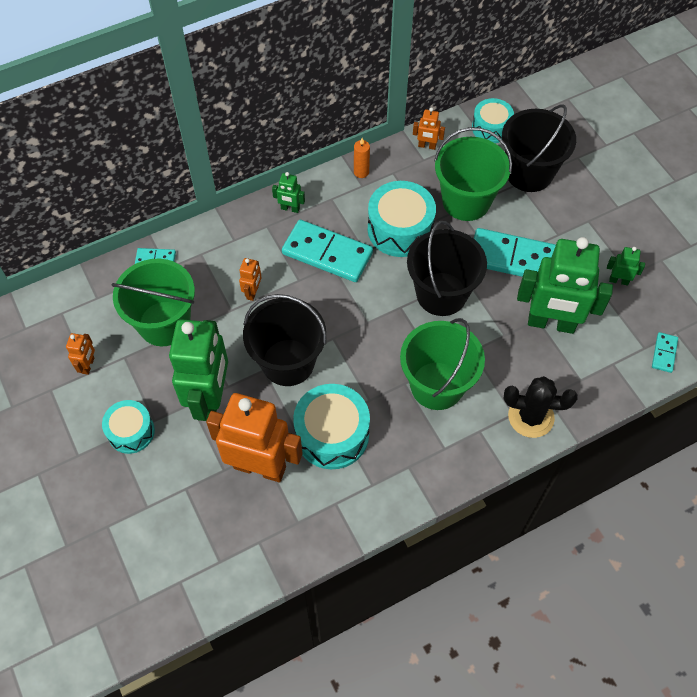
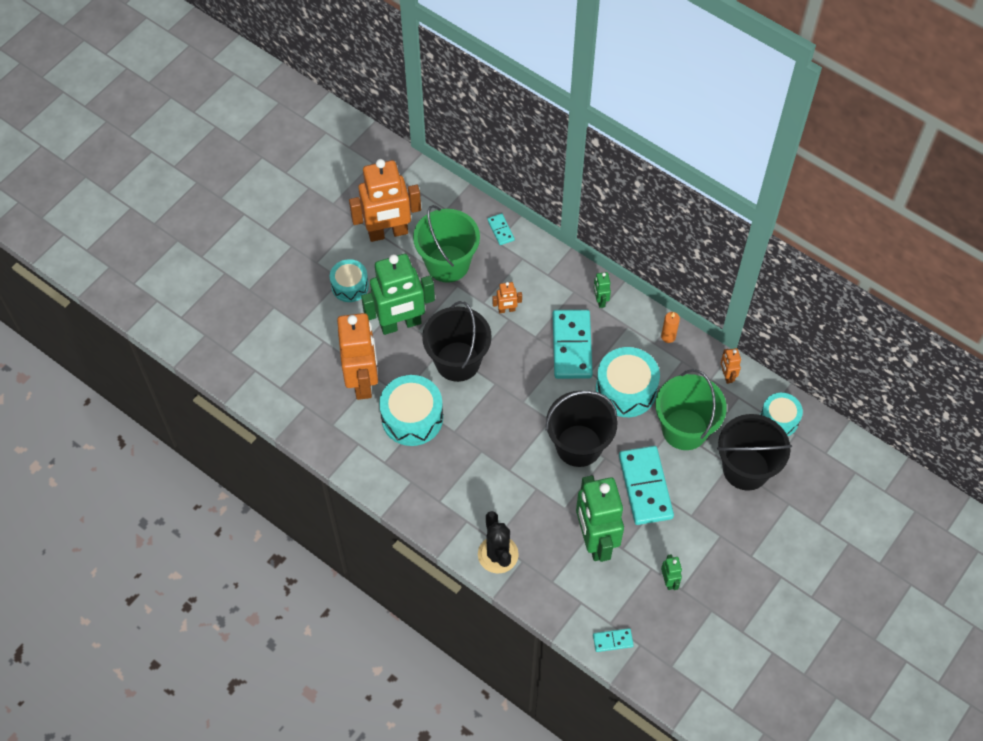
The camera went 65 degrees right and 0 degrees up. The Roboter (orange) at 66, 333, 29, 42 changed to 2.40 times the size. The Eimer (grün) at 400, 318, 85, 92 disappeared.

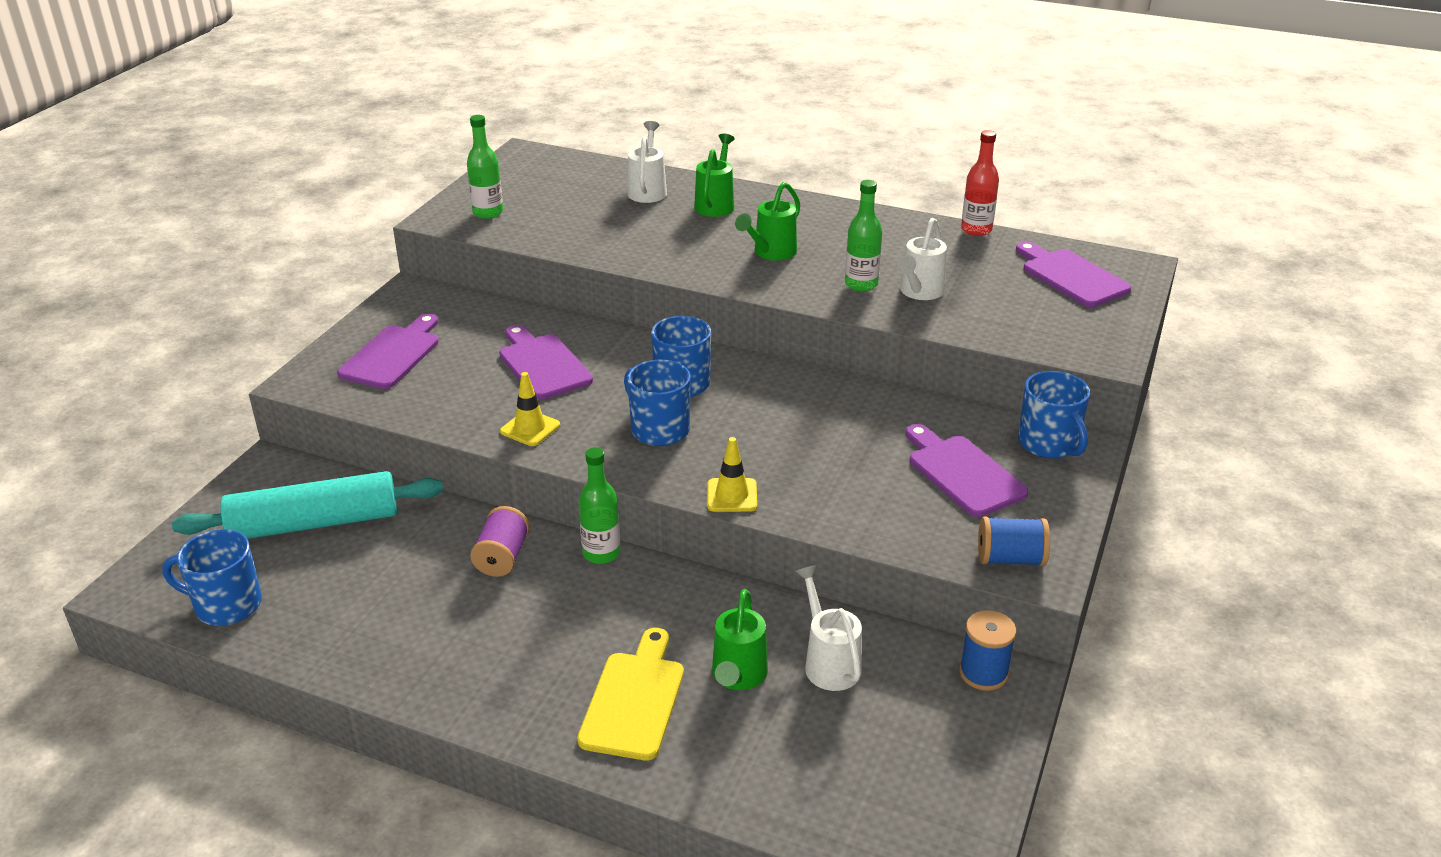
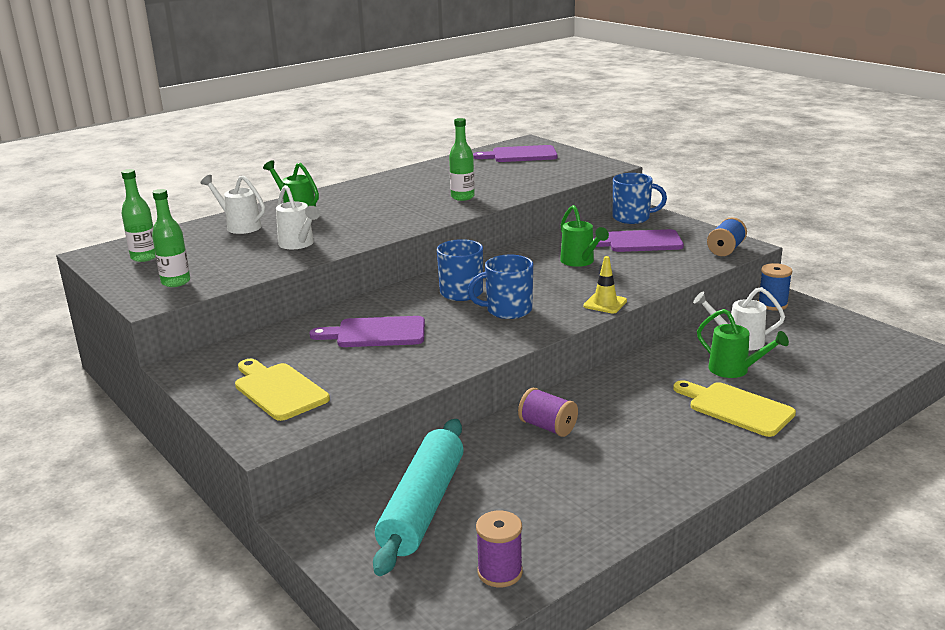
The camera went 60 degrees left and 10 degrees down. The Flasche (grün) moved from 578, 447, 43, 117 to 121, 169, 35, 93. The Schneidebrett (lila) at 337, 313, 102, 76 became the Schneidebrett (gelb) at 235, 359, 95, 62. The Gießkanne (weiß) moved from 897, 218, 50, 82 to 276, 185, 44, 64. The Tasse (blau) at 162, 529, 100, 97 was replaced by the Garnrolle (lila) at 476, 511, 47, 76. The Gießkanne (grün) moved from 735, 182, 65, 79 to 560, 205, 49, 62. The Leitkegel (gelb) at 500, 372, 60, 74 disappeared. The Flasche (rot) at 961, 130, 38, 106 disappeared.

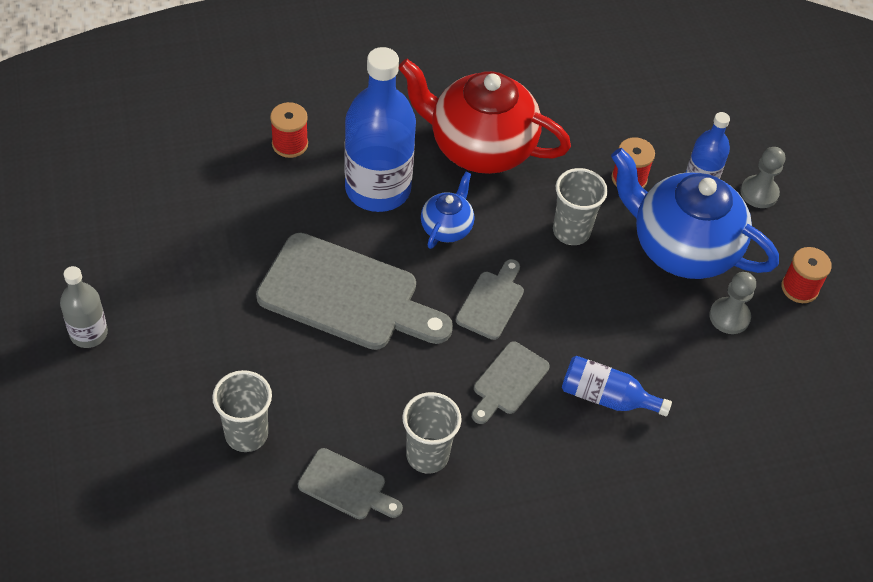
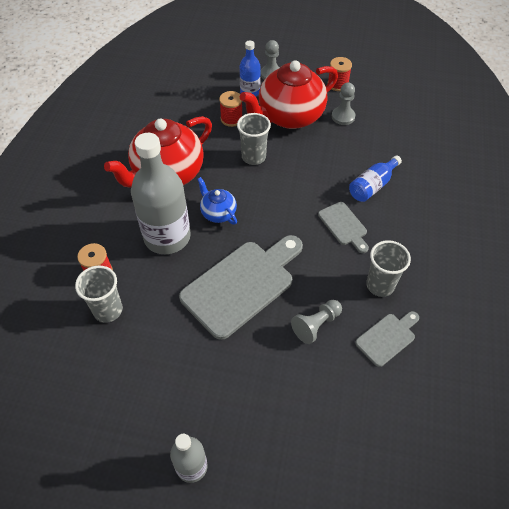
The camera went 60 degrees left and 0 degrees up. The Becher (grau) moved from 212, 370, 60, 82 to 75, 266, 48, 57. The Flasche (blau) at 344, 47, 72, 165 became the Flasche (grau) at 131, 133, 60, 121. The Teekanne (blau) at 611, 148, 168, 131 became the Teekanne (rot) at 240, 60, 98, 69. The Bauer (grau) at 291, 300, 51, 44 appeared. The Schneidebrett (grau) at 456, 259, 68, 81 disappeared.

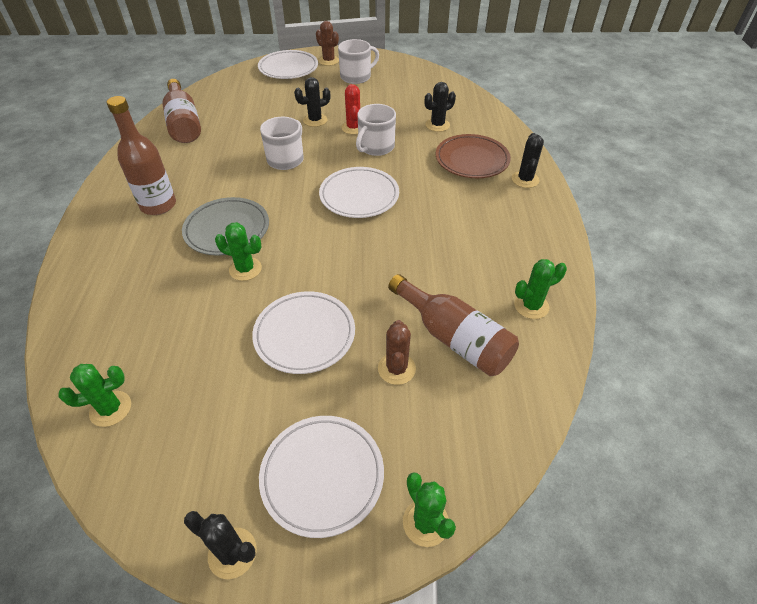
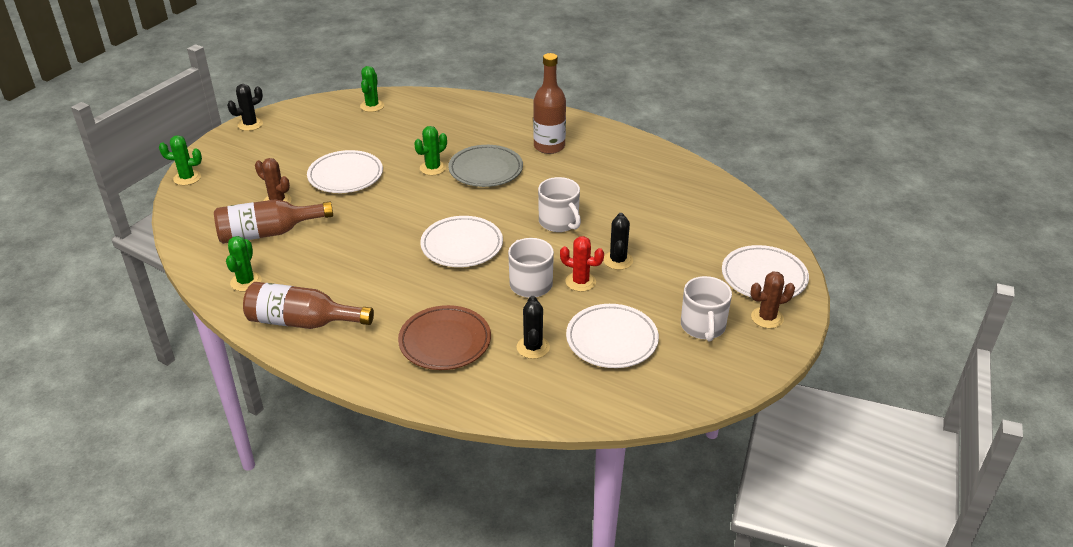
The camera went 120 degrees right and 10 degrees down. The Flasche (braun) moved from 162, 79, 39, 64 to 243, 282, 131, 47. The Teller (weiß) moved from 259, 416, 125, 122 to 566, 304, 93, 64. The Kaktus (schwarz) at 512, 133, 32, 55 disappeared.

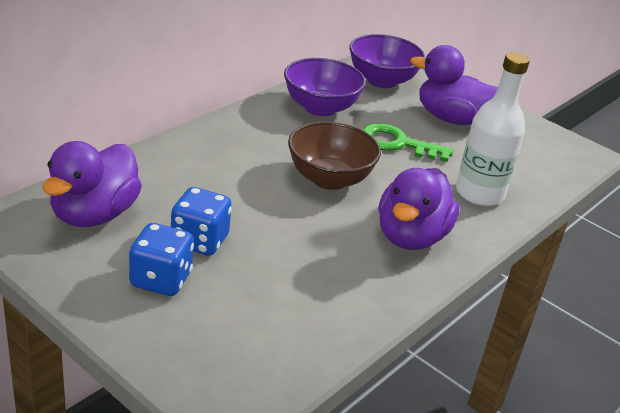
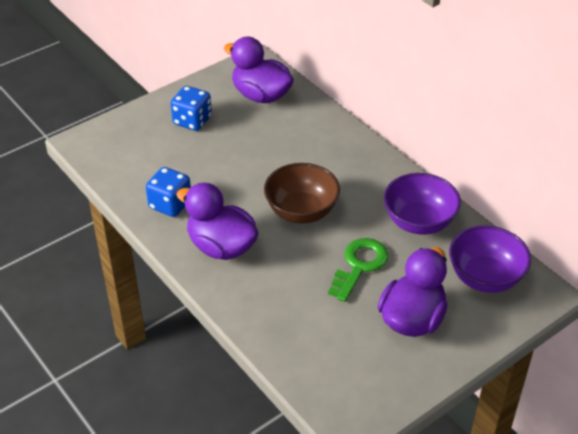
The camera went 105 degrees right and 10 degrees up. The Spielwürfel (blau) moved from 171, 187, 61, 69 to 146, 167, 45, 50. The Flasche (weiß) at 456, 52, 74, 154 disappeared.

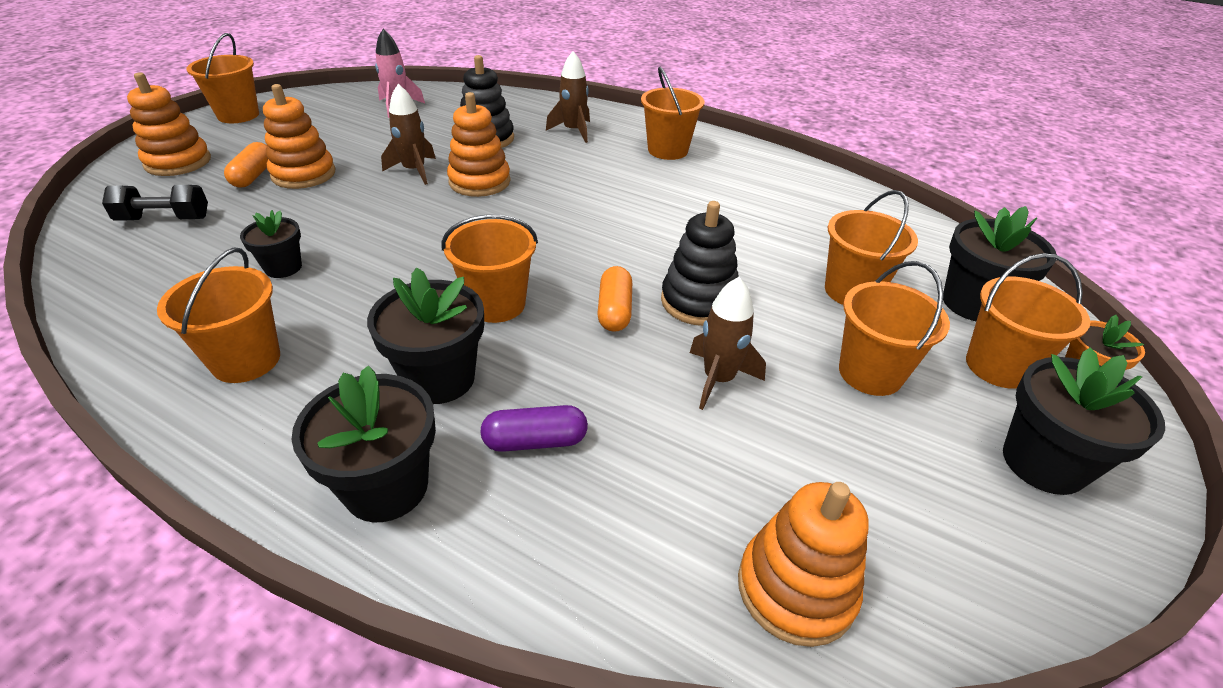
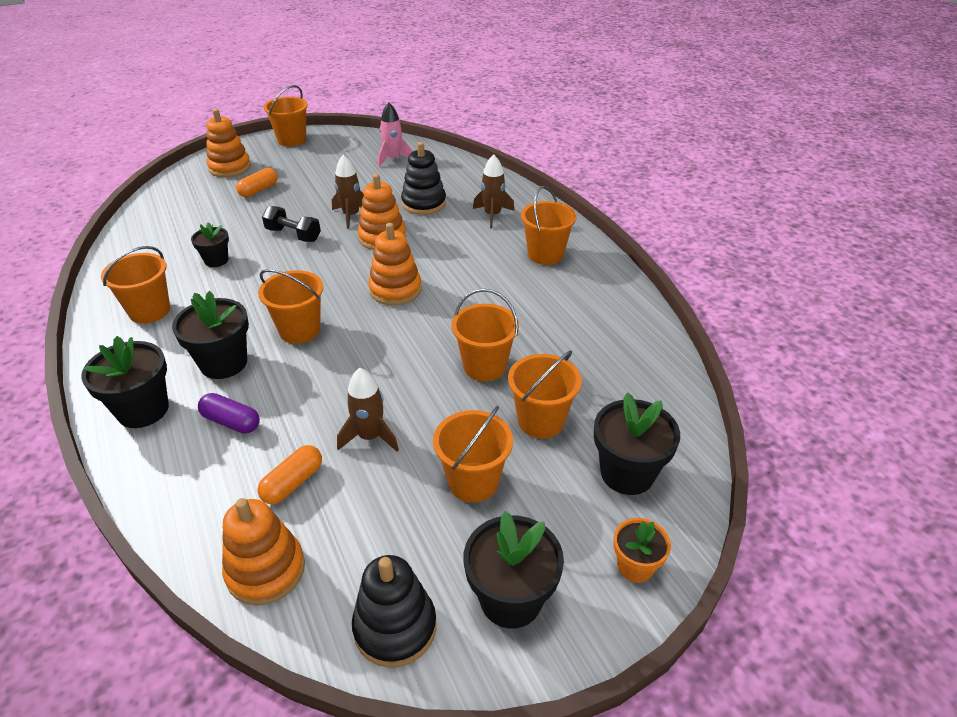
The camera went 35 degrees right and 0 degrees up. The Kapsel (orange) moved from 597, 266, 35, 66 to 257, 445, 65, 59. The Hantel (schwarz) moved from 102, 185, 106, 36 to 262, 206, 59, 36. The Stapelspielzeug (schwarz) moved from 661, 201, 78, 125 to 352, 555, 84, 113. The Stapelspielzeug (orange) moved from 263, 84, 73, 105 to 368, 223, 54, 82. The Eimer (orange) moved from 966, 253, 124, 136 to 452, 289, 67, 92.

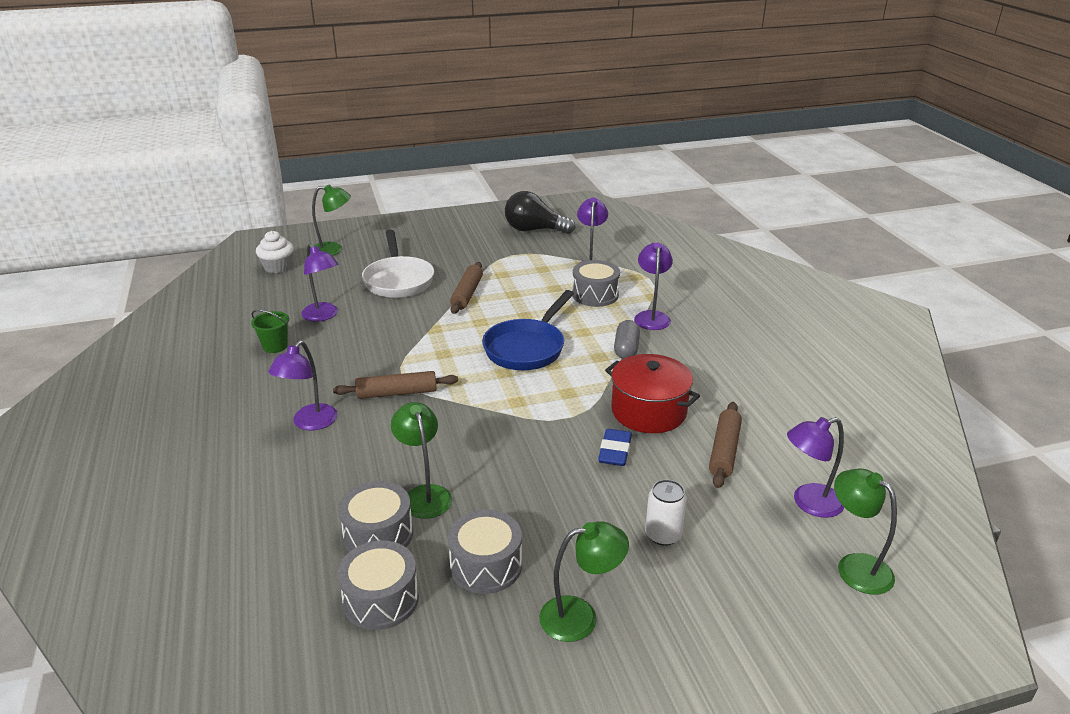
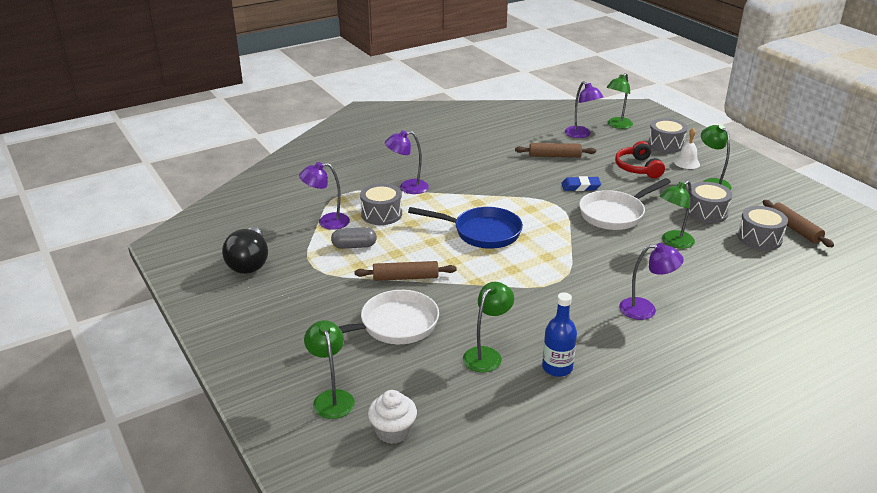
The camera went 105 degrees left and 0 degrees up. The Kapsel (grau) moved from 614, 320, 26, 39 to 331, 227, 46, 22. The Lampe (lila) at 301, 244, 37, 78 became the Lampe (grün) at 463, 282, 51, 90. The Eimer (grün) at 251, 310, 38, 43 was replaced by the Flasche (blau) at 542, 292, 35, 85. The Pfanne (weiß) at 579, 178, 92, 52 appeared. The Dose (weiß) at 645, 479, 42, 67 was replaced by the Kopfhörer (rot) at 615, 141, 50, 37. The Trommel (grau) moved from 338, 481, 75, 71 to 648, 118, 39, 35. The Glocke (weiß) at 674, 128, 26, 41 appeared. The Nudelholz (braun) moved from 333, 371, 125, 28 to 762, 200, 72, 47. The Kochtopf (rot) at 605, 354, 95, 79 disappeared.

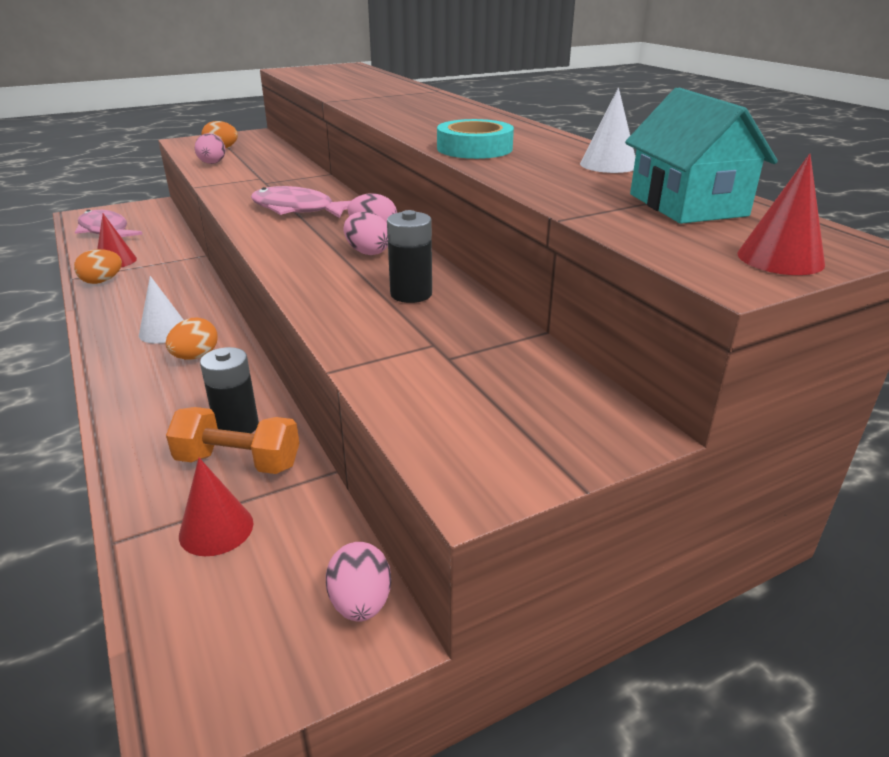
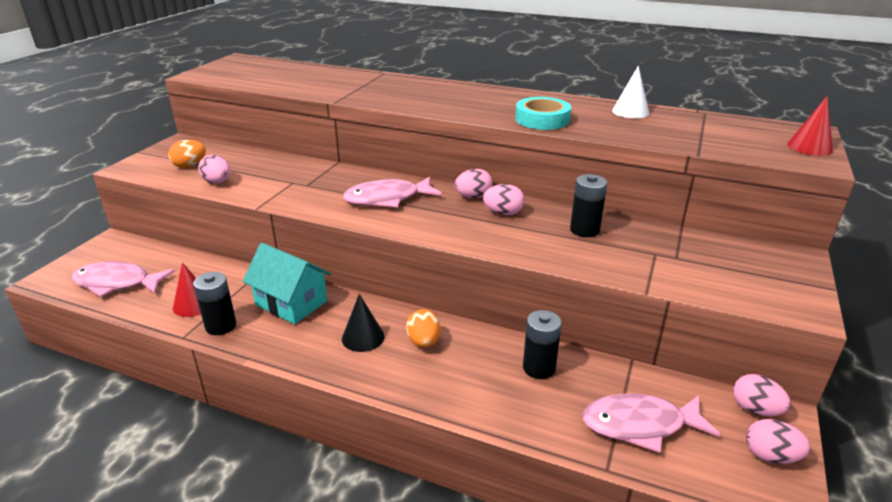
The camera went 40 degrees left and 0 degrees up. The Ei (orange) at 74, 249, 48, 35 was replaced by the Batterie (schwarz) at 193, 272, 43, 63. The Haus (türkis) moved from 625, 88, 153, 136 to 243, 243, 88, 81. The Kegel (weiß) at 139, 276, 44, 68 became the Kegel (schwarz) at 342, 294, 43, 58. The Kegel (rot) at 179, 458, 74, 98 was replaced by the Fisch (rosa) at 582, 393, 138, 60. The Ei (rosa) at 746, 419, 64, 45 appeared. The Hantel (orange) at 166, 407, 133, 67 disappeared.

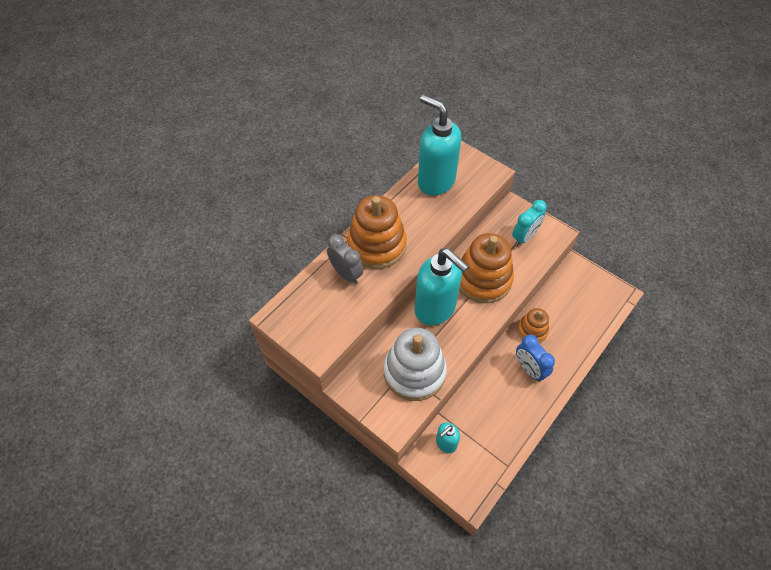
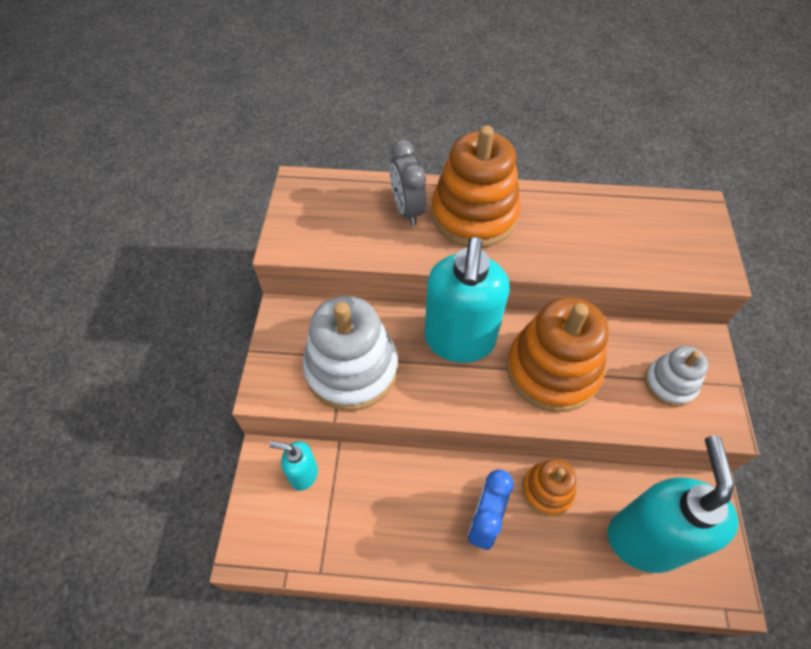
The camera went 55 degrees right and 0 degrees up. The Wecker (grau) at 327, 234, 36, 50 turned 150 degrees clockwise. The Seifenspender (türkis) moved from 418, 95, 44, 101 to 608, 435, 130, 138. The Wecker (türkis) at 512, 200, 35, 46 was replaced by the Stapelspielzeug (weiß) at 644, 346, 64, 61.

